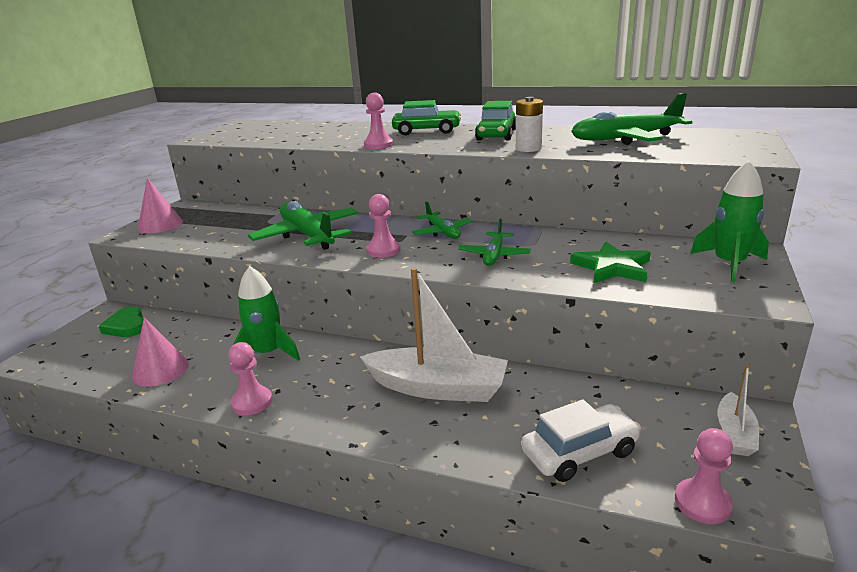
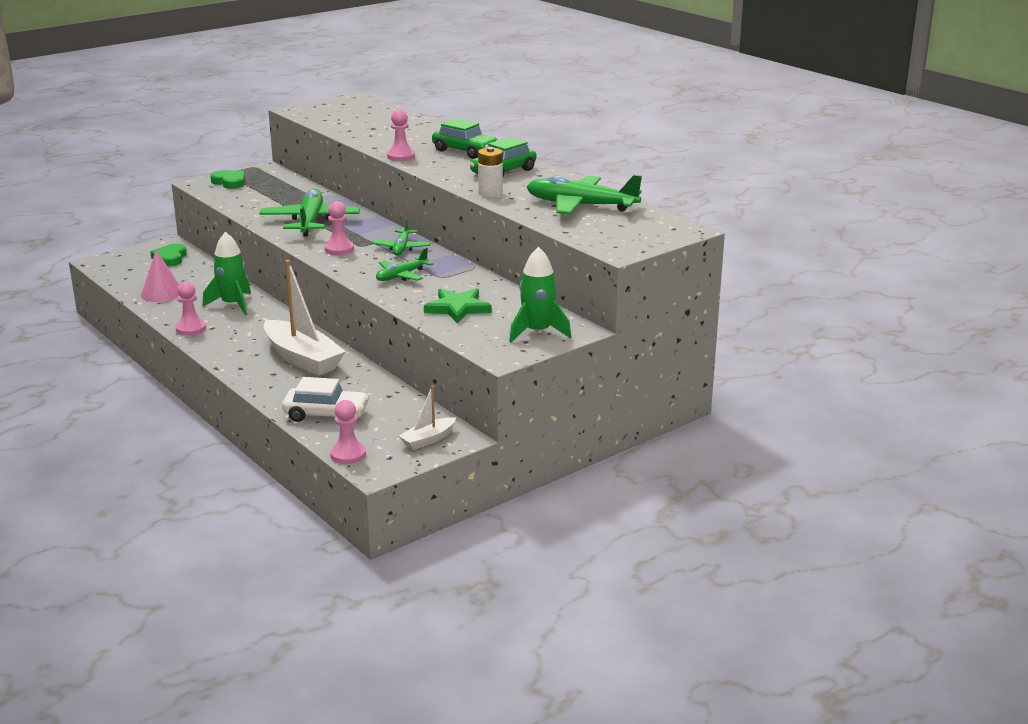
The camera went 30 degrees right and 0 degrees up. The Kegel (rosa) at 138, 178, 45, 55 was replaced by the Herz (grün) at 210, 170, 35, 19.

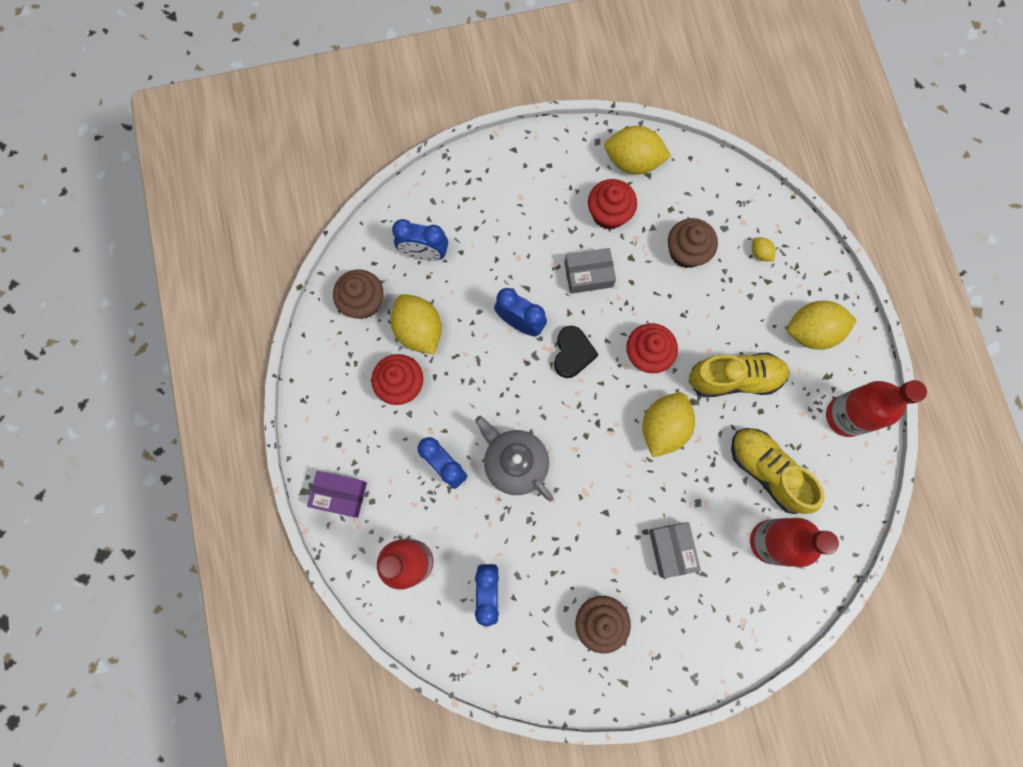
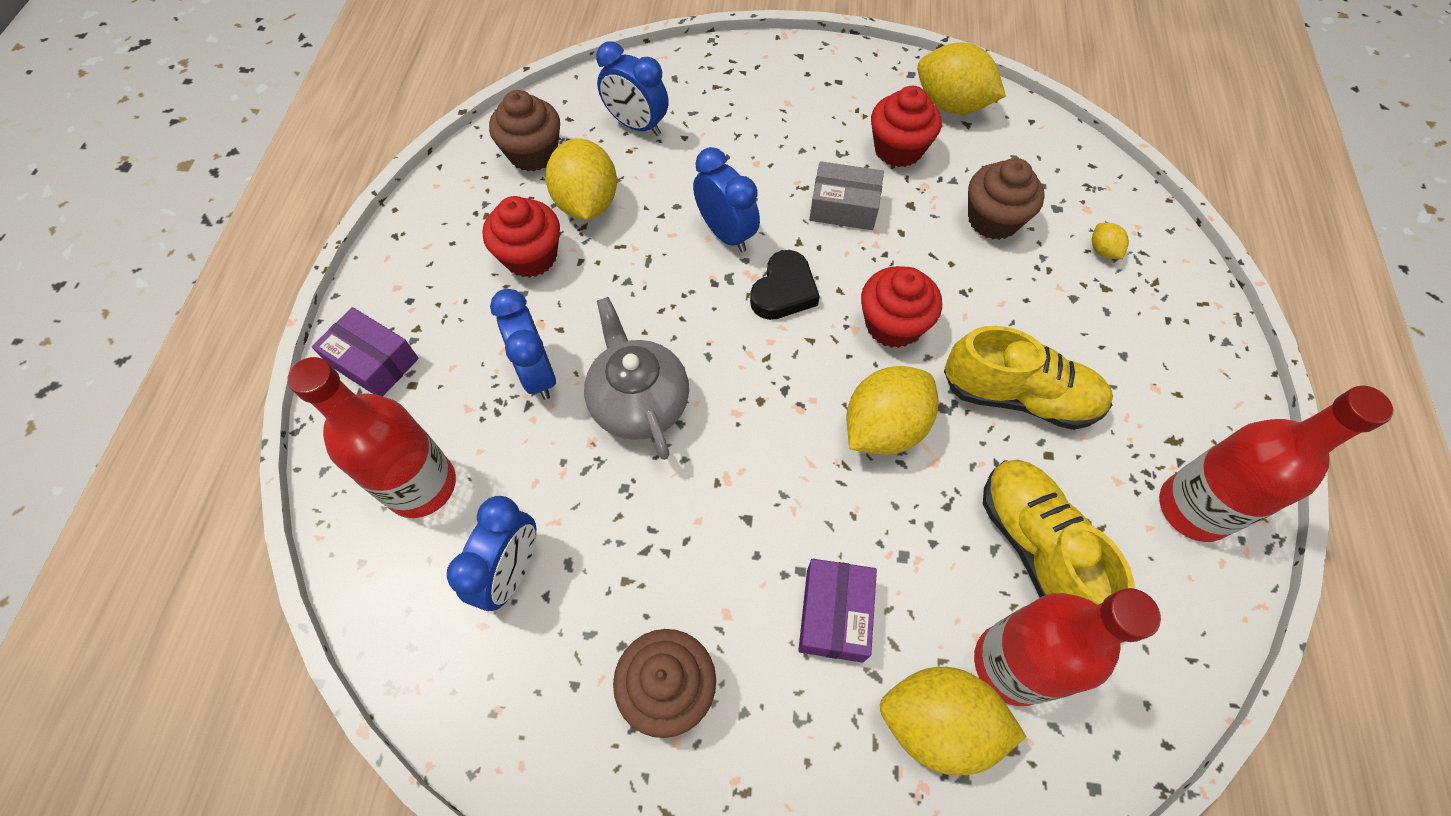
The camera went 20 degrees right and 15 degrees down. The Schachtel (grau) at 649, 522, 52, 56 became the Schachtel (lila) at 798, 559, 79, 104. The Zitrone (gelb) moved from 787, 301, 70, 49 to 880, 667, 146, 108.

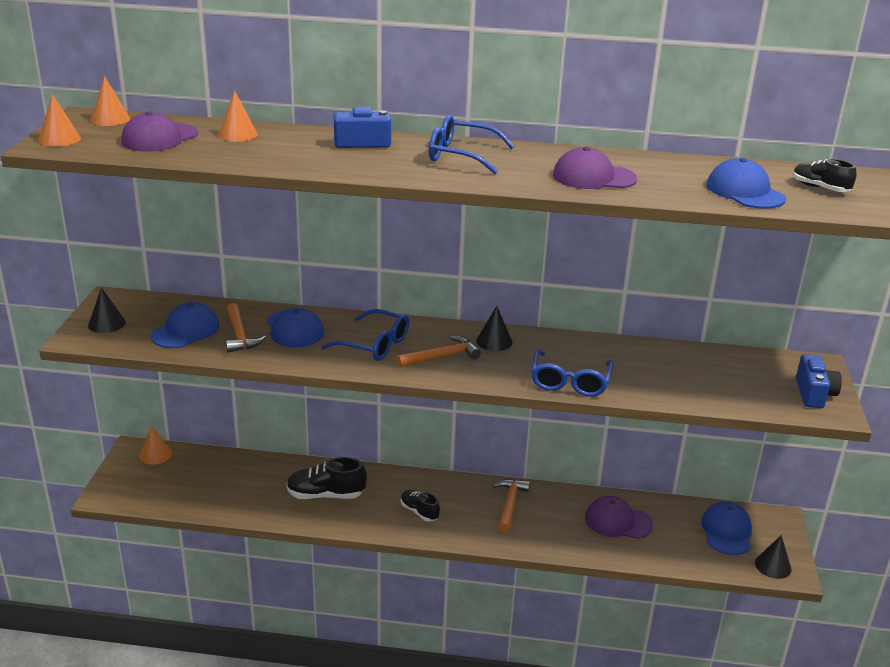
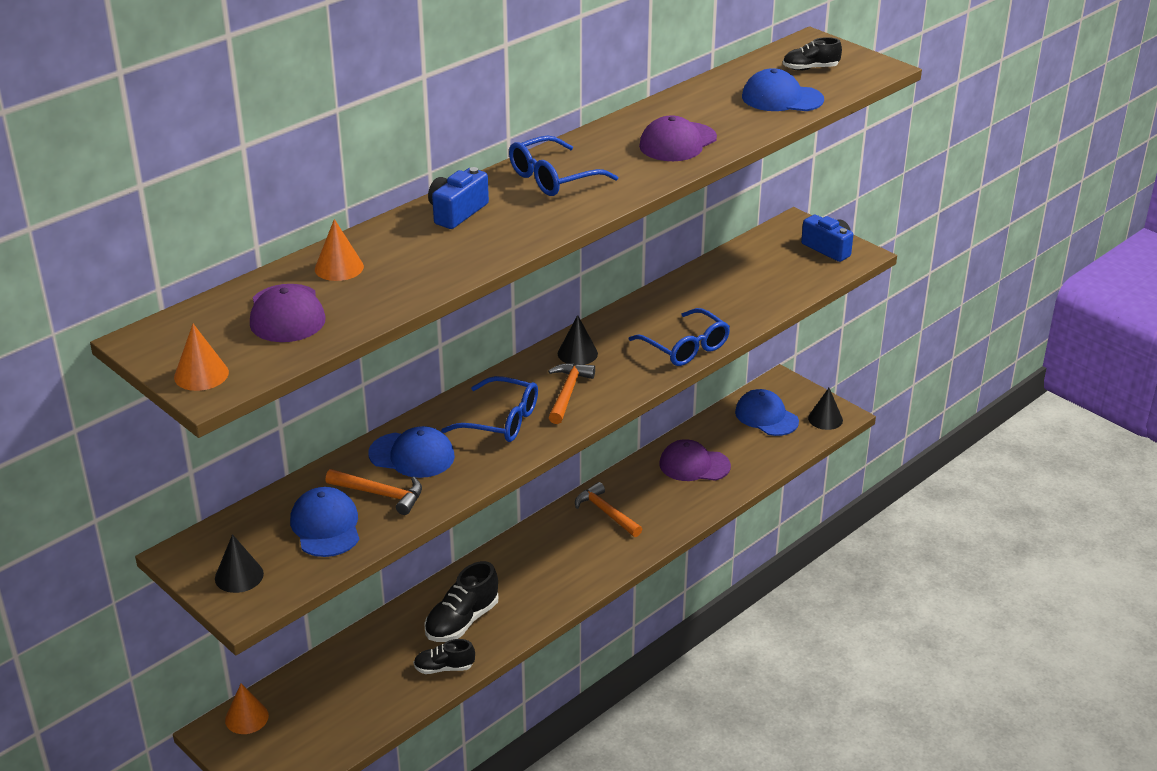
The camera went 50 degrees left and 5 degrees up. The Schuh (schwarz) moved from 401, 490, 39, 32 to 413, 639, 62, 35. The Brille (blau) at 321, 309, 88, 52 turned 45 degrees clockwise. The Kappe (lila) at 585, 496, 68, 43 turned 45 degrees clockwise. The Kegel (orange) at 90, 76, 40, 50 disappeared.

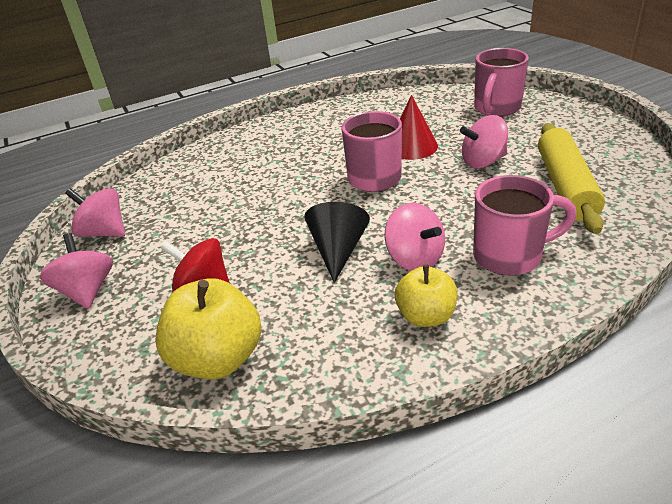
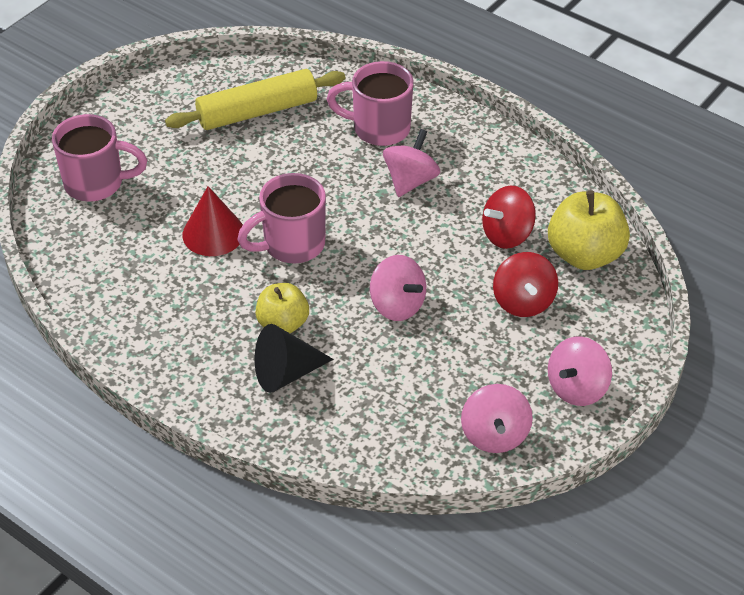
The camera went 120 degrees left and 10 degrees up. The Kegel (schwarz) moved from 304, 202, 66, 81 to 254, 324, 80, 69. The Apfel (gelb) moved from 395, 264, 63, 63 to 256, 283, 53, 50. The Tasse (rosa) at 473, 175, 104, 101 turned 45 degrees counterclockwise. The Kreisel (rosa) moved from 460, 115, 48, 53 to 370, 255, 56, 66. The Kreisel (rot) at 482, 185, 54, 64 appeared.

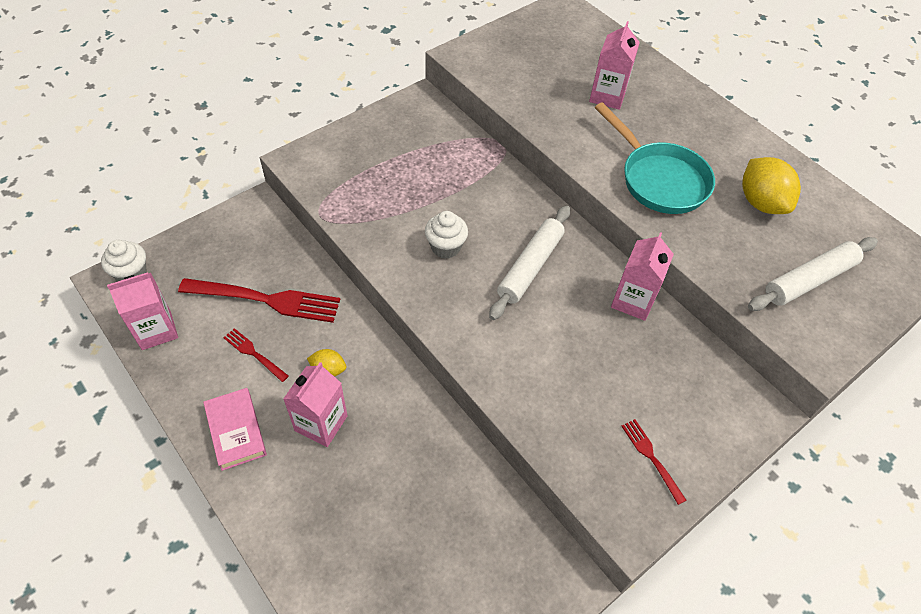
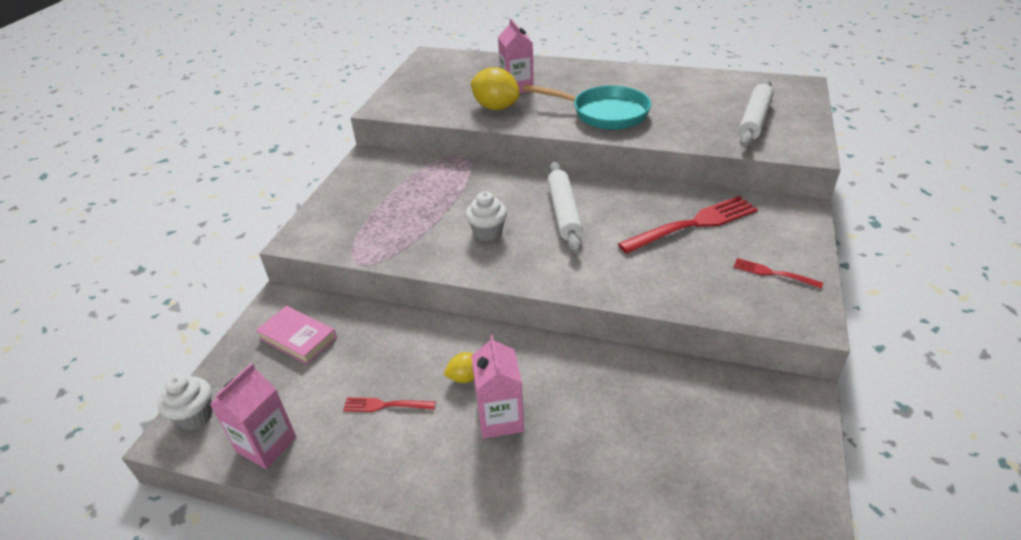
The camera went 30 degrees left and 15 degrees down. The Buch (rosa) moved from 203, 388, 64, 83 to 256, 306, 81, 59. The Zitrone (gelb) moved from 742, 157, 59, 57 to 471, 67, 49, 43. The Gabel (rot) moved from 178, 278, 162, 45 to 618, 196, 140, 58. The Getränkekarton (rosa) at 611, 232, 63, 89 disappeared.

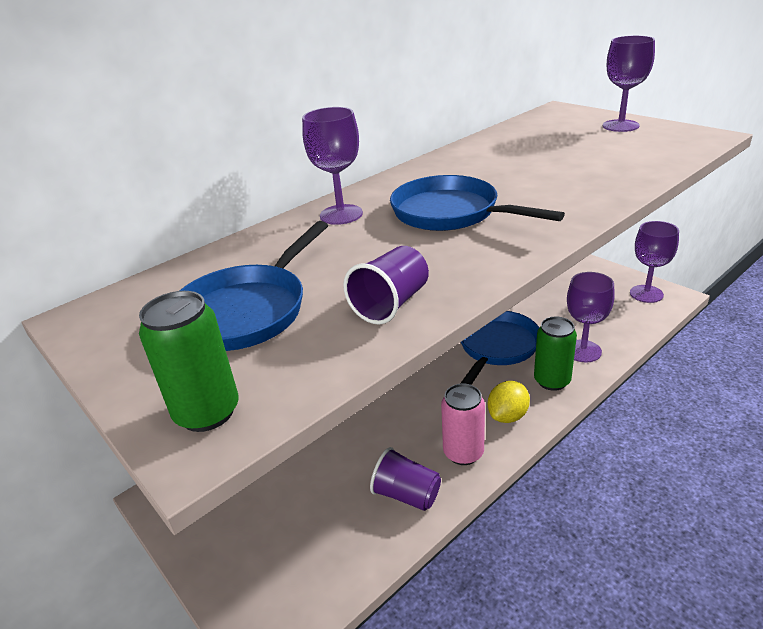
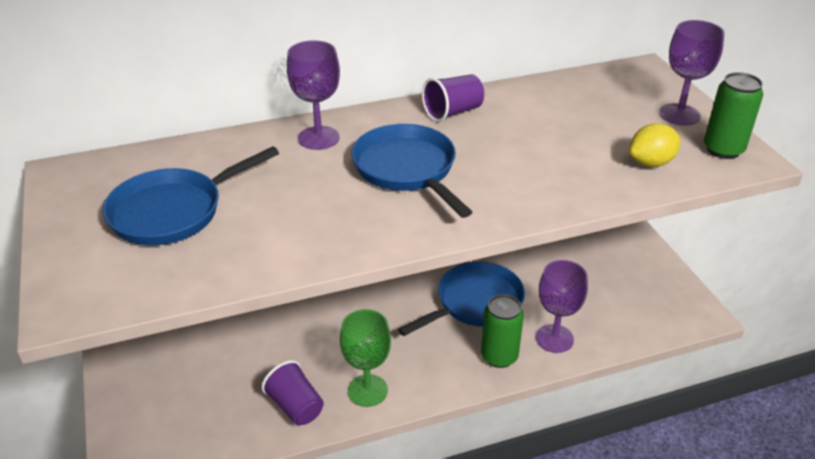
The camera went 20 degrees right and 5 degrees up. The Dose (rosa) at 441, 384, 44, 81 was replaced by the Kelch (grün) at 340, 309, 51, 98. The Becher (lila) moved from 343, 246, 86, 79 to 422, 74, 62, 48. The Zitrone (gelb) moved from 488, 381, 42, 42 to 629, 123, 51, 44. The Dose (grün) moved from 139, 291, 100, 141 to 704, 72, 59, 87. The Kelch (lila) at 630, 221, 49, 82 disappeared.

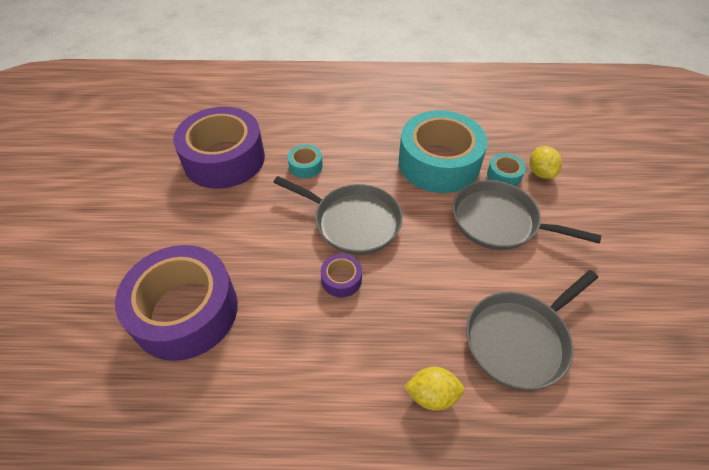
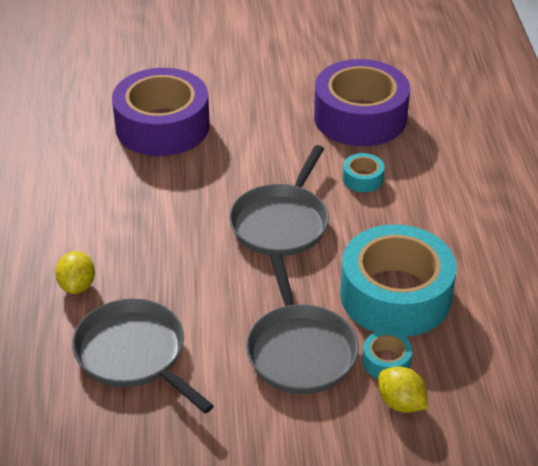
The camera went 85 degrees right and 10 degrees down. The Pfanne (grau) at 453, 180, 148, 70 turned 150 degrees clockwise. The Zitrone (gelb) at 530, 146, 32, 33 turned 60 degrees clockwise. The Klebeband (lila) at 321, 254, 41, 43 disappeared.

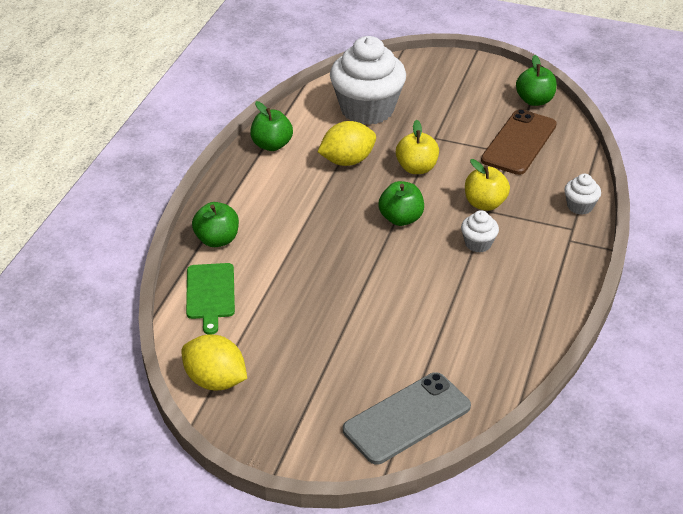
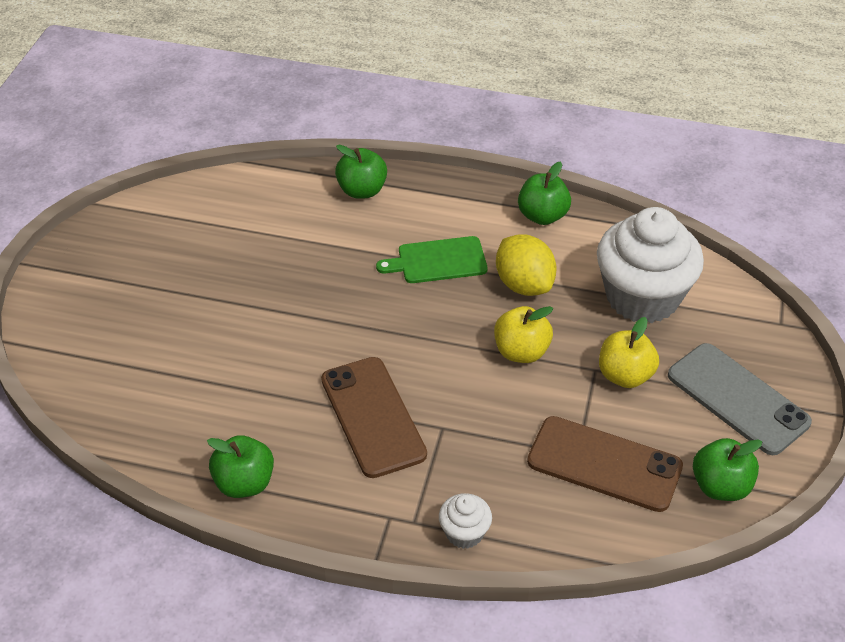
The camera went 85 degrees right and 5 degrees up. The Apfel (grün) moved from 378, 181, 46, 45 to 207, 435, 67, 63. The Muffin (weiß) at 461, 210, 38, 43 was replaced by the Handy (braun) at 321, 357, 106, 121. The Schneidebrett (grün) moved from 186, 263, 49, 72 to 376, 236, 112, 47. The Apfel (gelb) moved from 465, 159, 45, 52 to 599, 317, 60, 71. The Handy (grau) moved from 343, 372, 128, 93 to 668, 343, 144, 112. The Zitrone (gelb) at 181, 335, 66, 56 disappeared.

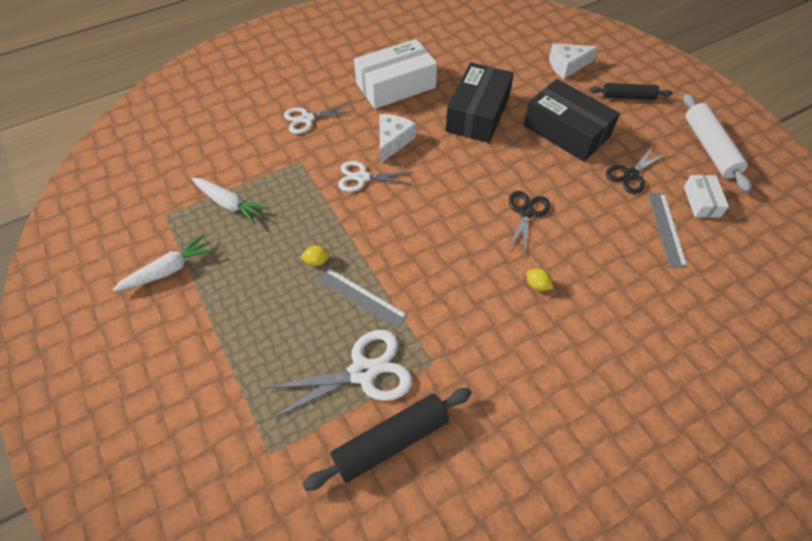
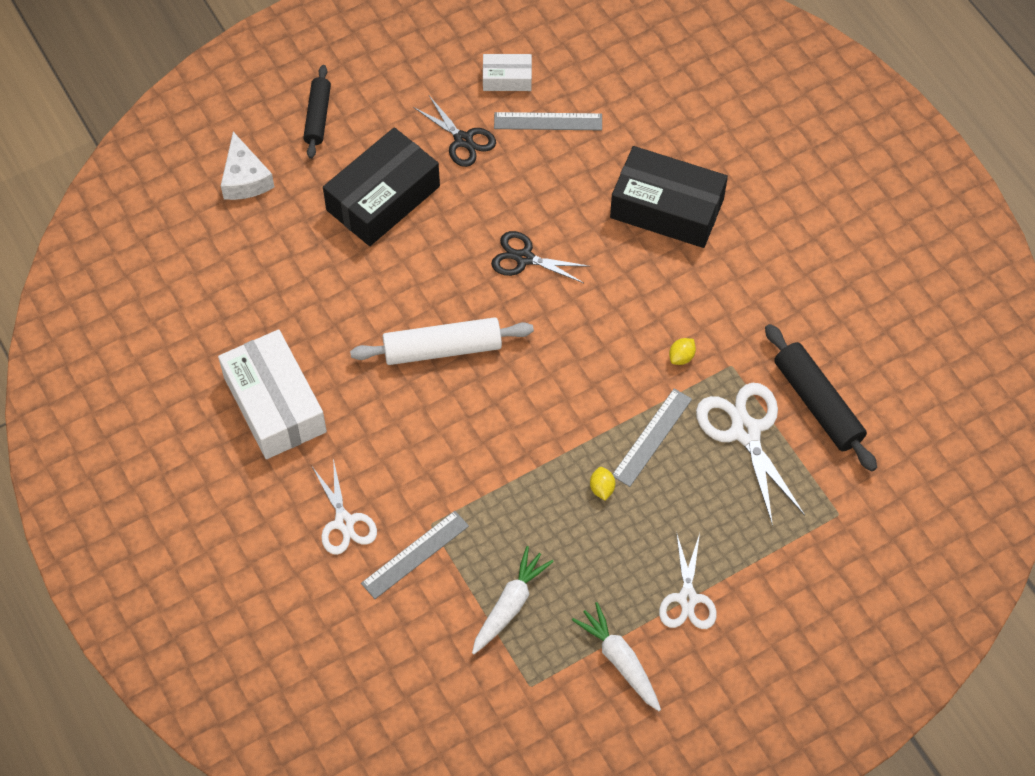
The camera went 90 degrees left and 5 degrees up. The Nudelholz (weiß) moved from 683, 94, 68, 98 to 350, 317, 184, 48. The Lineal (grau) at 361, 511, 108, 88 appeared. The Schachtel (schwarz) moved from 445, 62, 69, 81 to 610, 146, 118, 102. The Schere (weiß) moved from 338, 161, 76, 31 to 659, 532, 58, 97. The Zitrone (gelb) moved from 526, 268, 27, 23 to 669, 338, 27, 27. The Käse (weiß) at 379, 114, 37, 49 disappeared.

